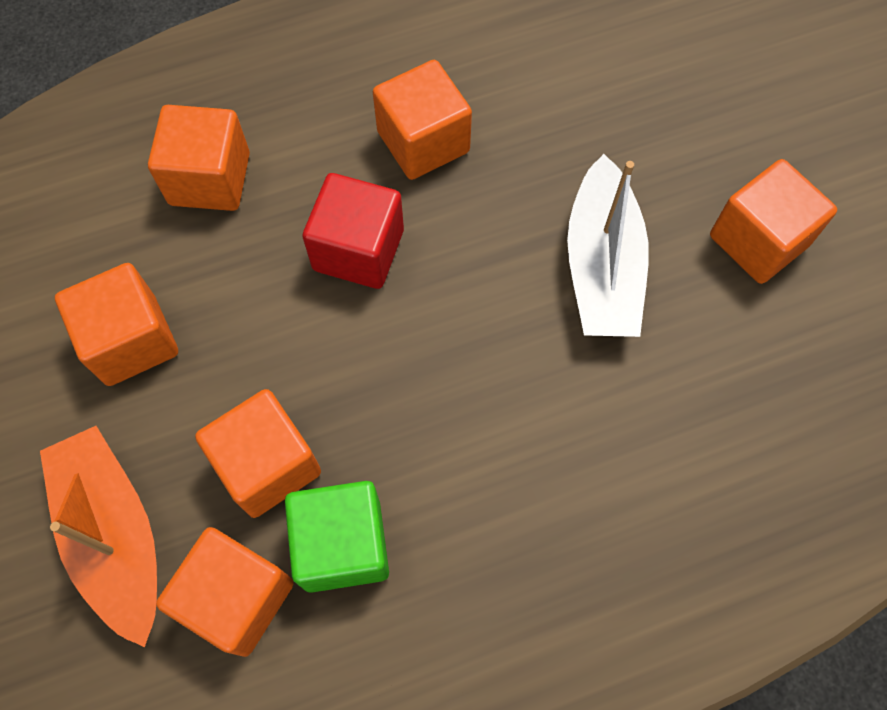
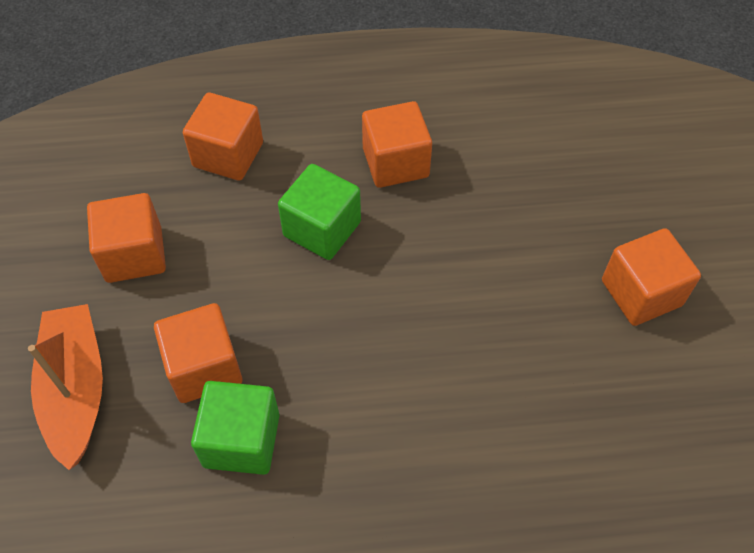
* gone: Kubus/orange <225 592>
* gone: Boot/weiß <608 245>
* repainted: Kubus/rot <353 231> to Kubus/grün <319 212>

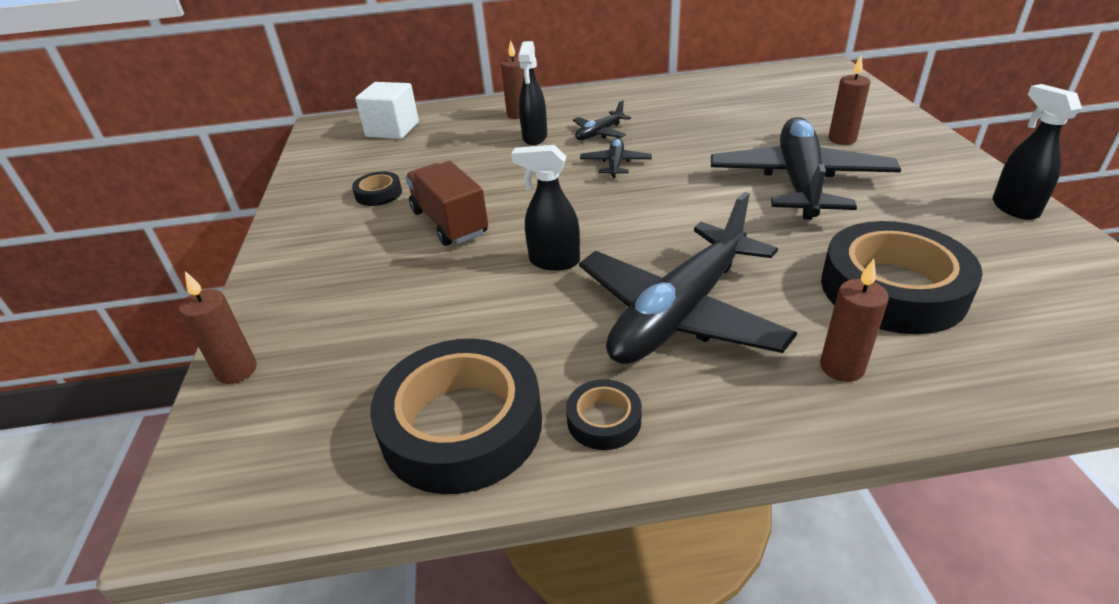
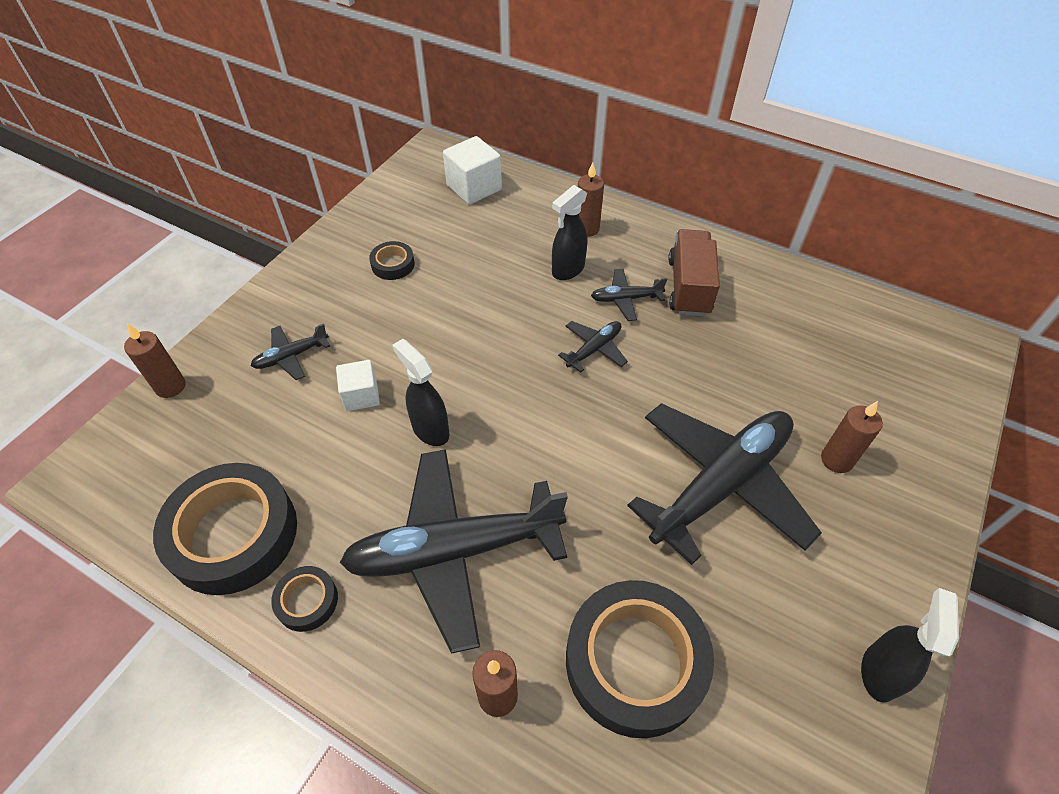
* new: Flugzeug/schwarz <290 351>
* new: Kubus/weiß <358 385>
* shifted: Lastwagen/braun <446 203> to <694 272>

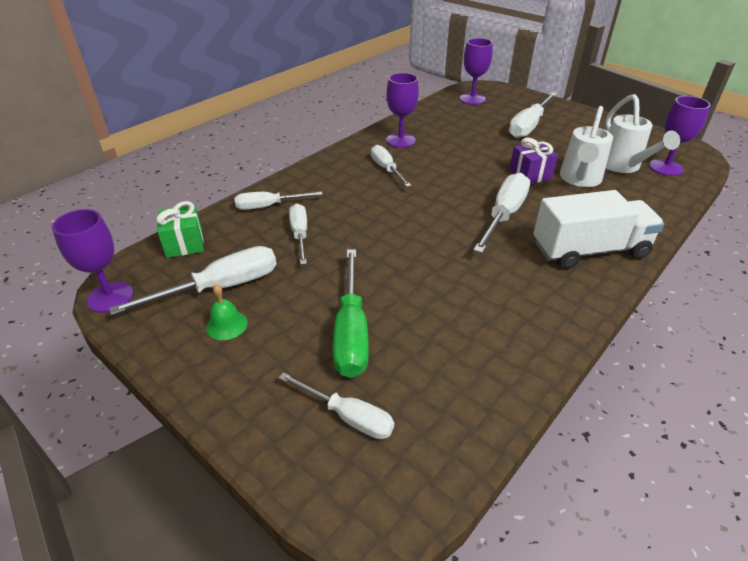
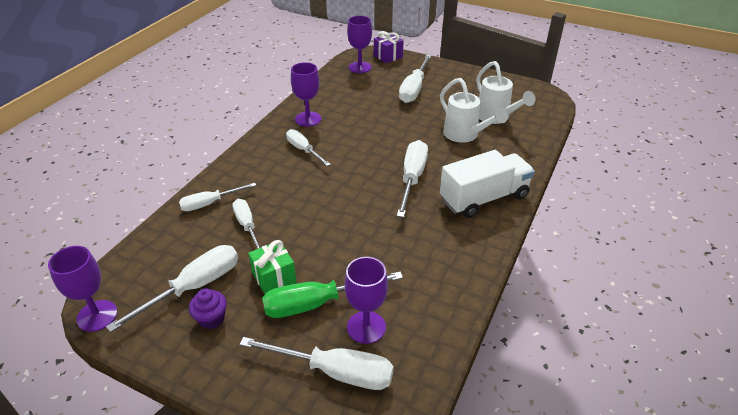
* shifted: Geschenk/grün <180 229> to <272 267>
* shifted: Geschenk/lila <533 161> to <389 47>
* shifted: Kelch/lila <680 136> to <366 300>
* swapped: Glocke/grün <227 312> to Muffin/lila <208 308>
* rotated: Schraubenzieher/grün <351 313> = <332 294> 90 degrees clockwise
* rotated: Gießkanne/weiß <586 146> = <474 110> 45 degrees counterclockwise
* scaled: Schraubenzieher/weiß <336 406> = <316 363> x1.54

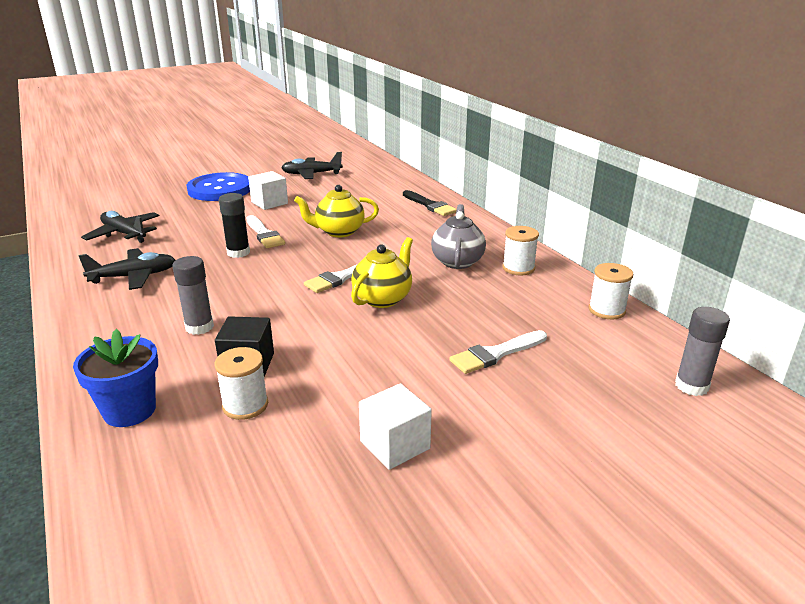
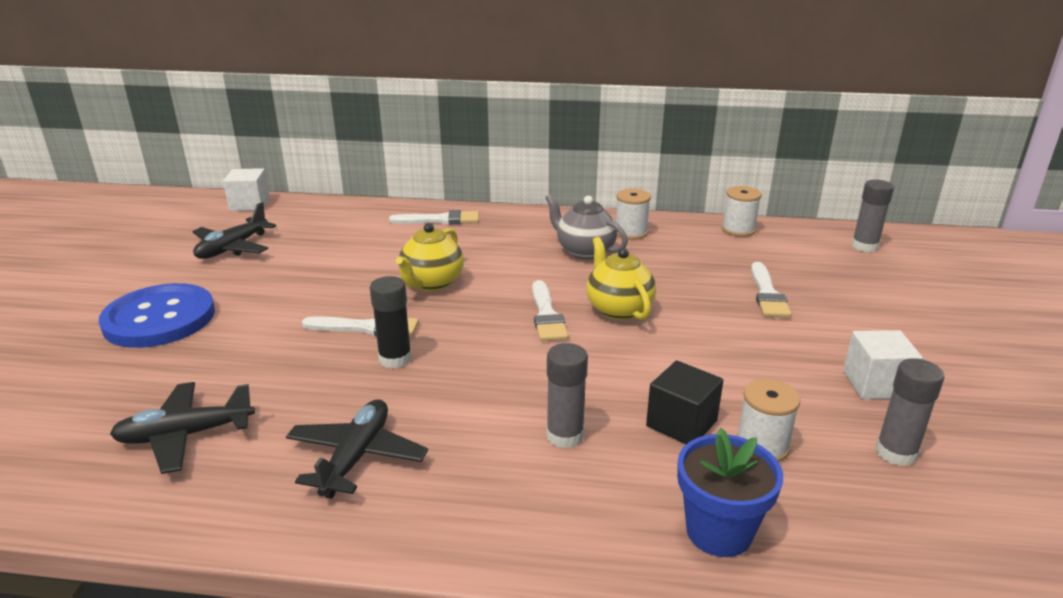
* new: Klebestift/grau <910 412>
* shifted: Kubus/weiß <268 190> to <246 189>
* repainted: Pinsel/schwarz <430 203> to Pinsel/weiß <434 217>

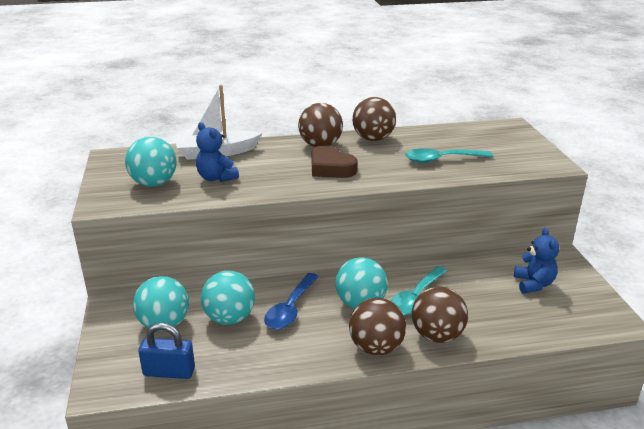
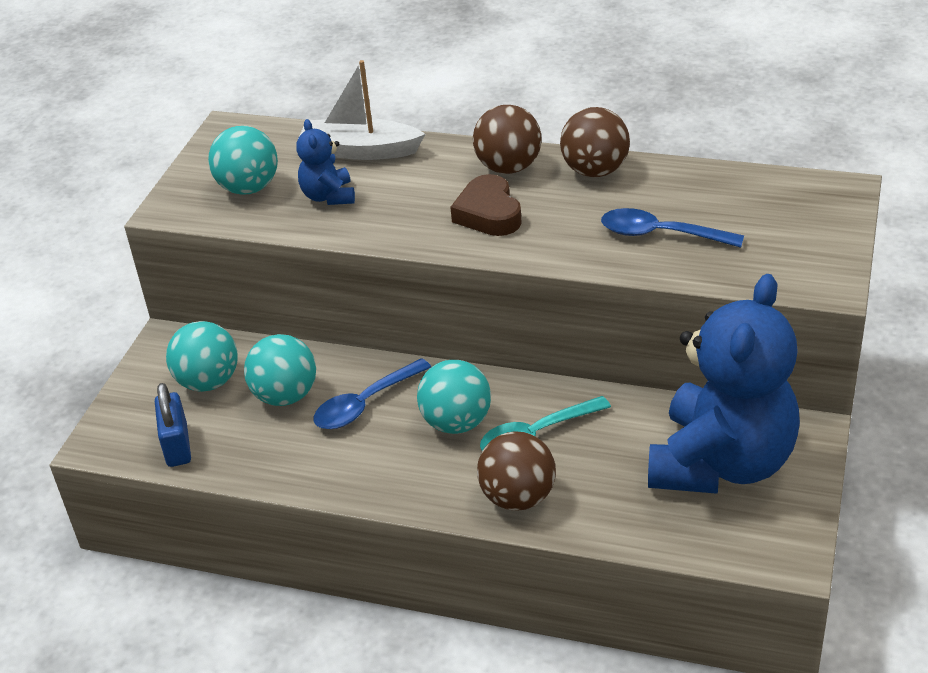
* gone: Ball/braun <377 327>
* repainted: Löffel/türkis <449 155> to Löffel/blau <672 228>
* rotated: Vorhängeschloss/blau <166 351> = <173 425> 45 degrees clockwise
* scaled: Teddybär/blau <536 260> = <724 384> x2.33

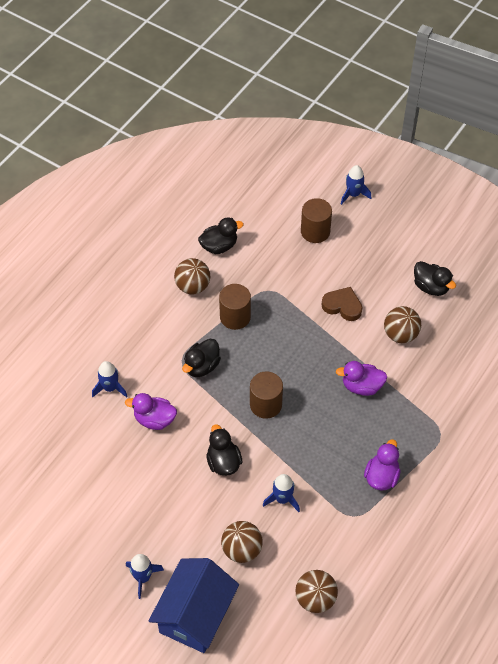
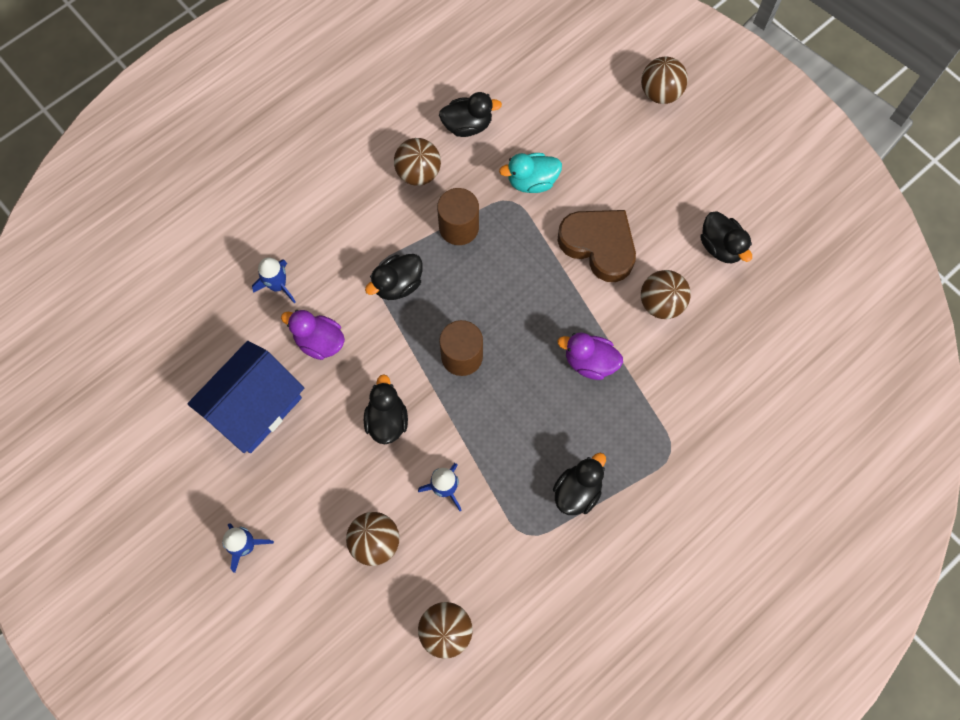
* gone: Vollzylinder/braun <316 220>
* new: Ente/türkis <530 173>
* shifted: Haus/blau <194 605> to <245 397>
* swapped: Rakete/blau <356 185> to Ball/braun <664 80>
* repainted: Ente/lila <382 464> to Ente/schwarz <579 484>
* scaled: Herz/braun <342 304> = <596 246> x1.54

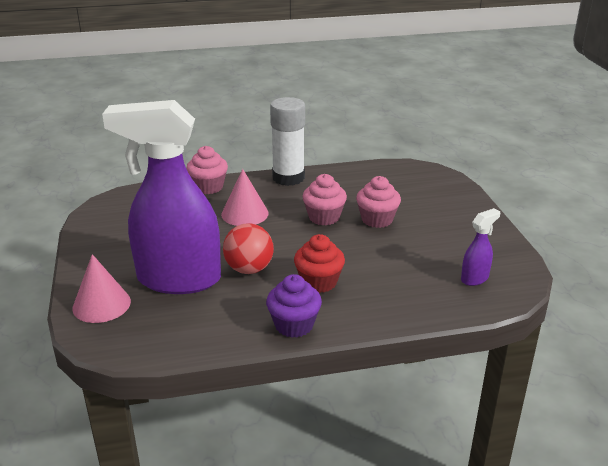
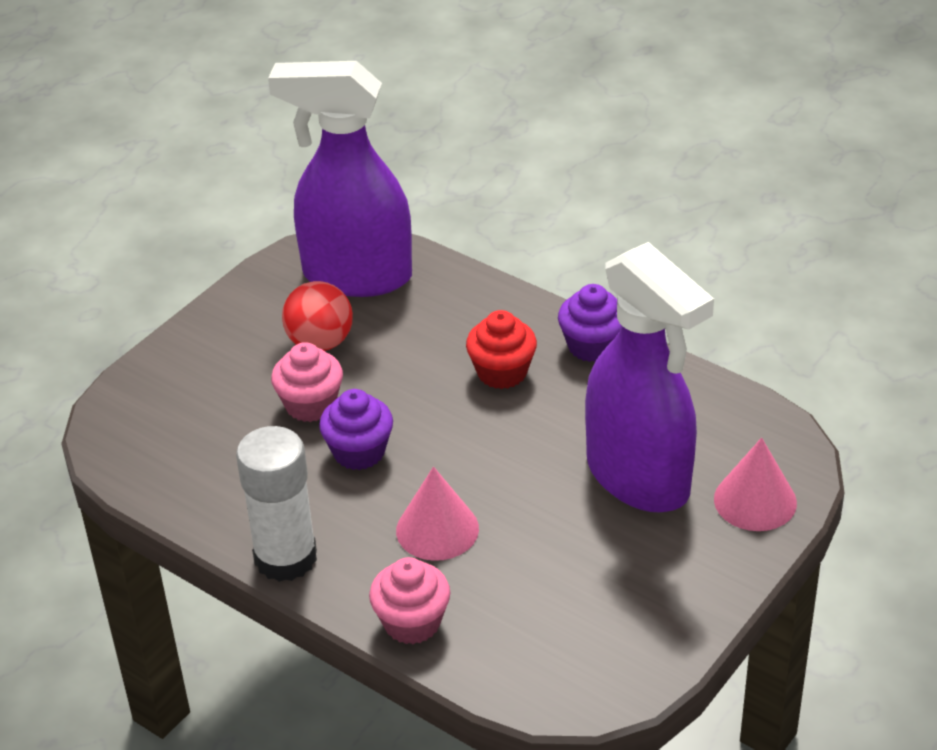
* shifted: Ball/rot <248 248> to <317 316>
* repainted: Muffin/rosa <324 199> to Muffin/lila <356 429>
* scaled: Sprühflasche/lila <480 247> = <340 179> x2.48

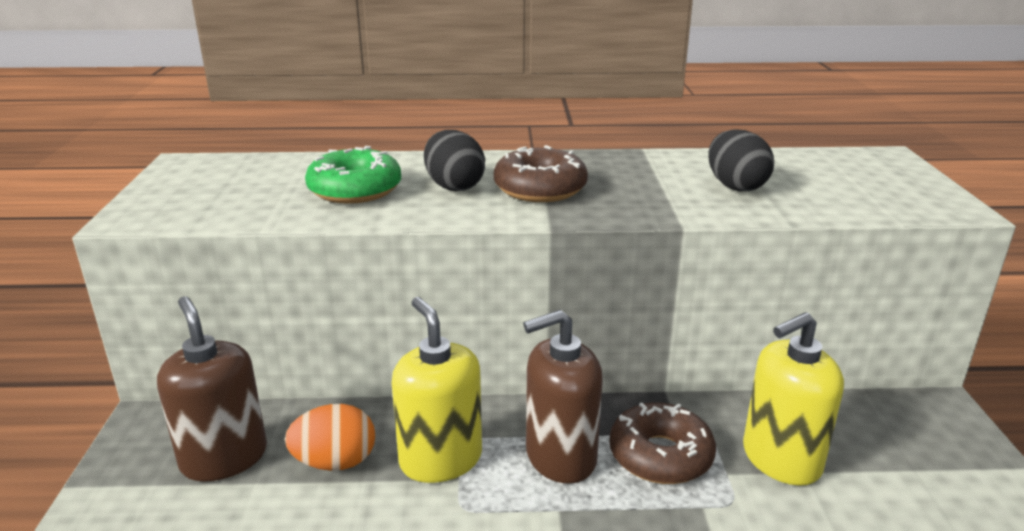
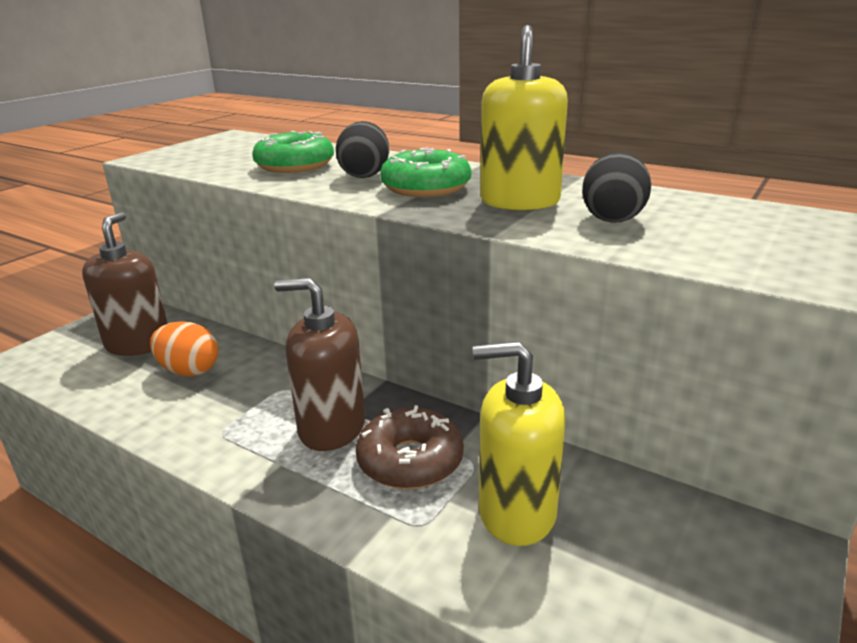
* shifted: Seifenspender/gelb <437 390> to <524 117>
* repainted: Donut/braun <541 173> to Donut/grün <425 172>

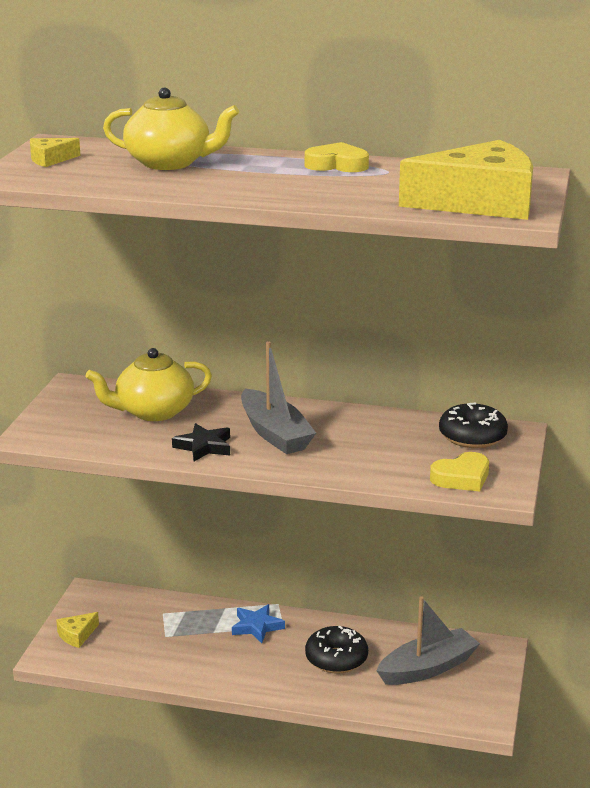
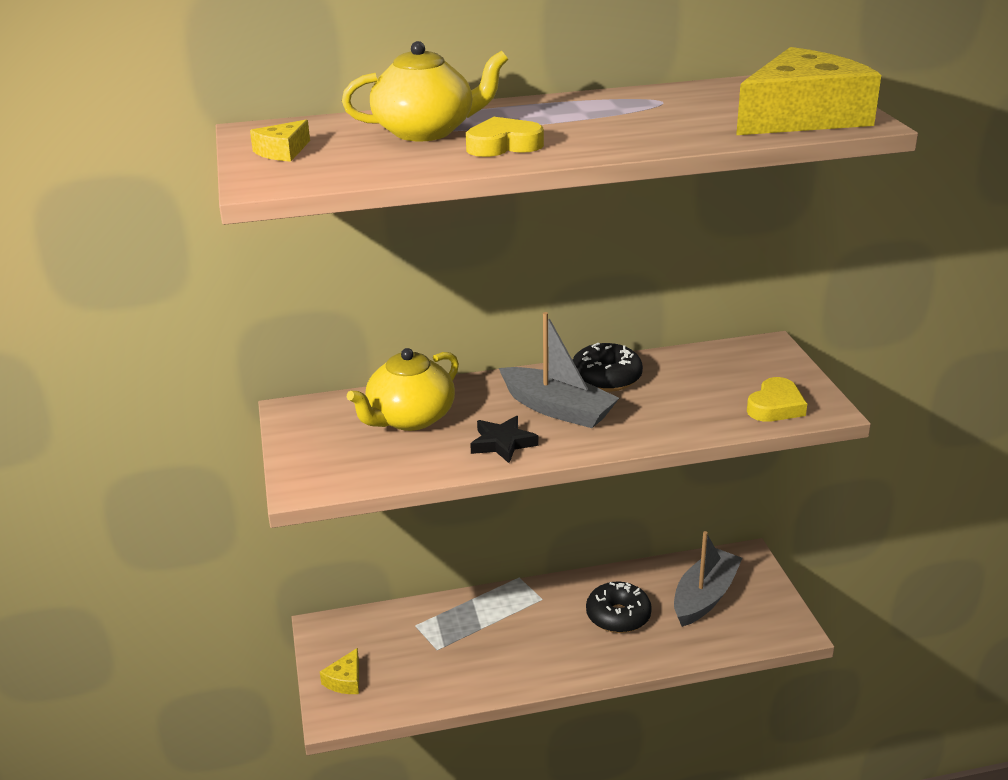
* gone: Stern/blau <258 623>
* shifted: Herz/gelb <337 157> to <505 137>
* shifted: Donut/schwarz <473 425> to <608 367>

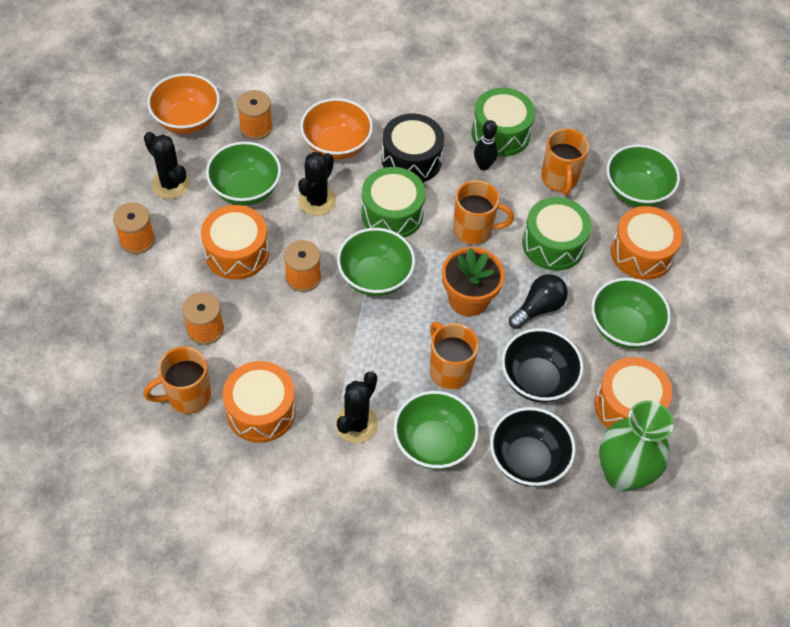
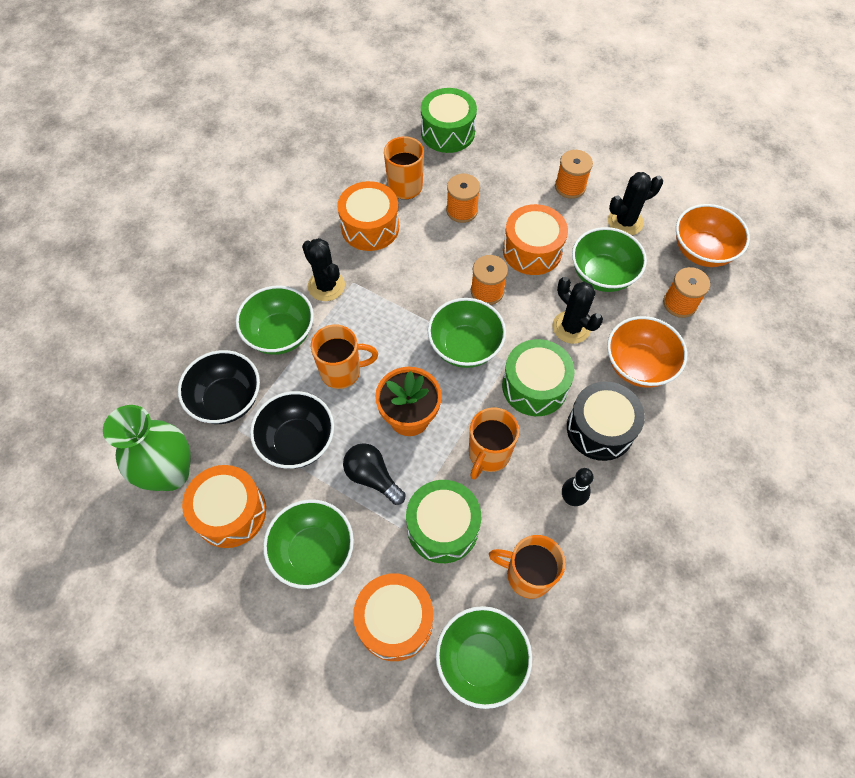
* shifted: Trommel/grün <503 122> to <449 120>
* rotated: Glühbirne/schwarz <538 301> = <374 474> 150 degrees clockwise

